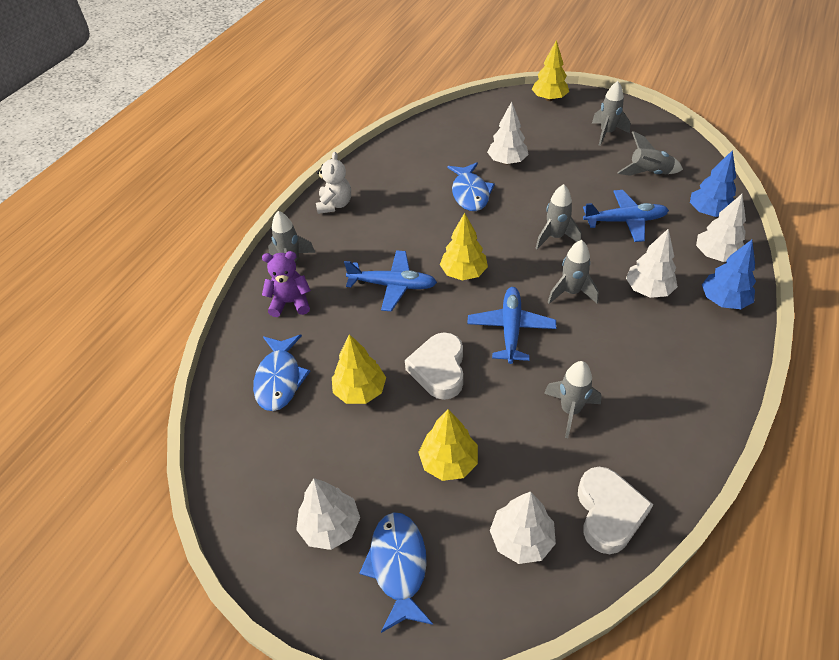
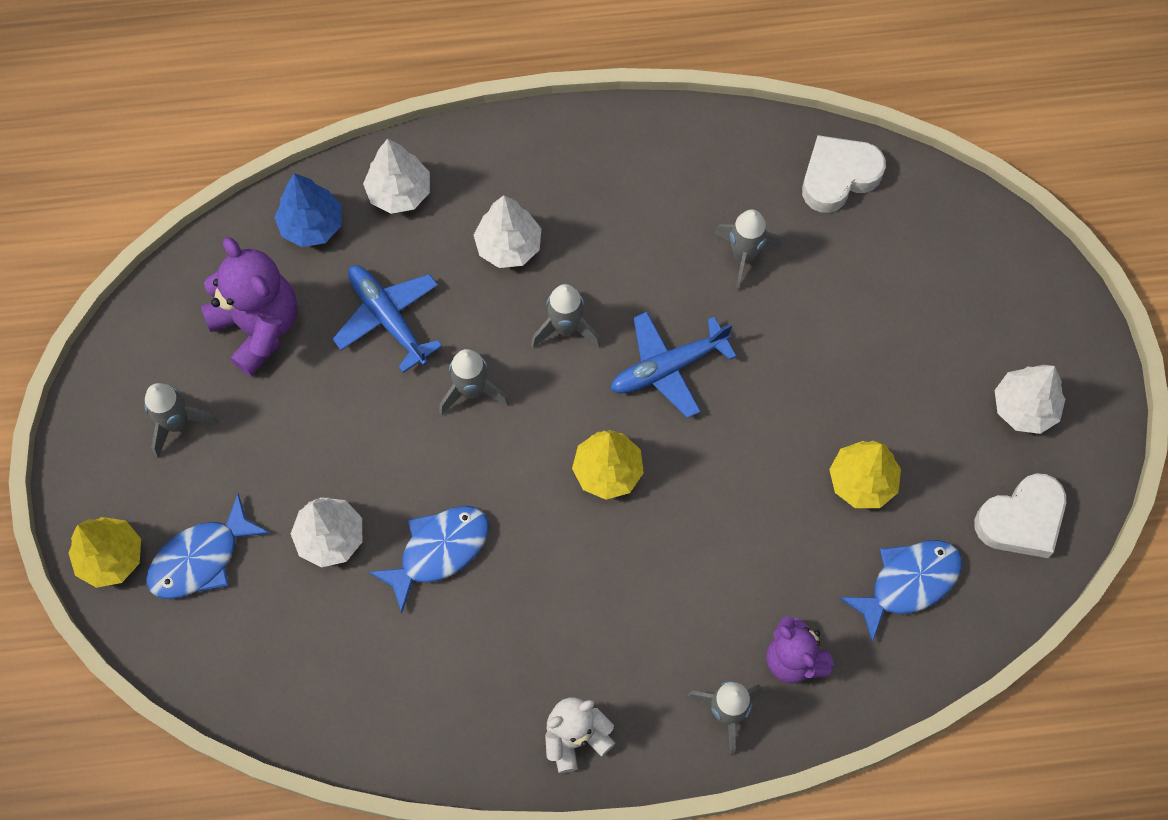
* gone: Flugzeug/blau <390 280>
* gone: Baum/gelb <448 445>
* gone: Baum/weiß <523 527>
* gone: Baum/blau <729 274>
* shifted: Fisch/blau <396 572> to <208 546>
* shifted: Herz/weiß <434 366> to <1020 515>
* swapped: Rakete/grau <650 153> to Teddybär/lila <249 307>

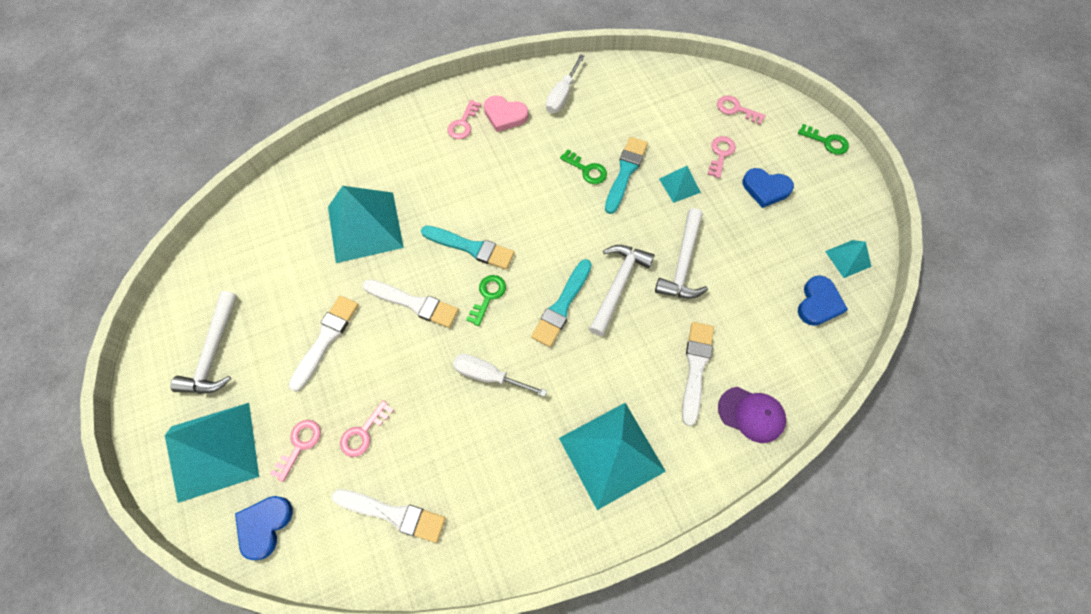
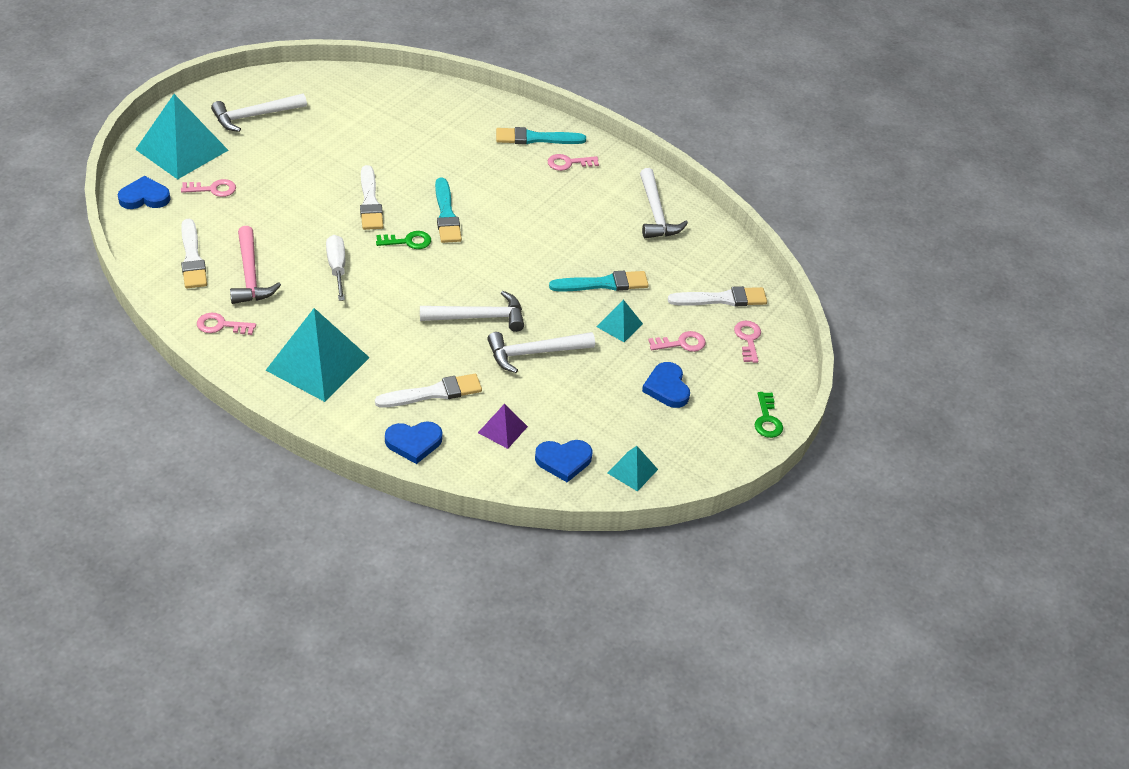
* gone: Pyramide/türkis <366 224>
* gone: Herz/rosa <506 113>
* gone: Schlüssel/grün <583 166>
* new: Hammer/rosa <255 265>
* new: Pyramide/lila <503 426>
* shifted: Pinsel/weiß <323 344> to <717 296>
* shifted: Schlüssel/rosa <367 428> to <226 324>
* shifted: Pinsel/türkis <561 303> to <541 135>
* swapped: Schraubenzieher/weiß <565 83> to Hammer/weiß <664 203>
* swapped: Kappe/lila <752 415> to Herz/blau <413 442>

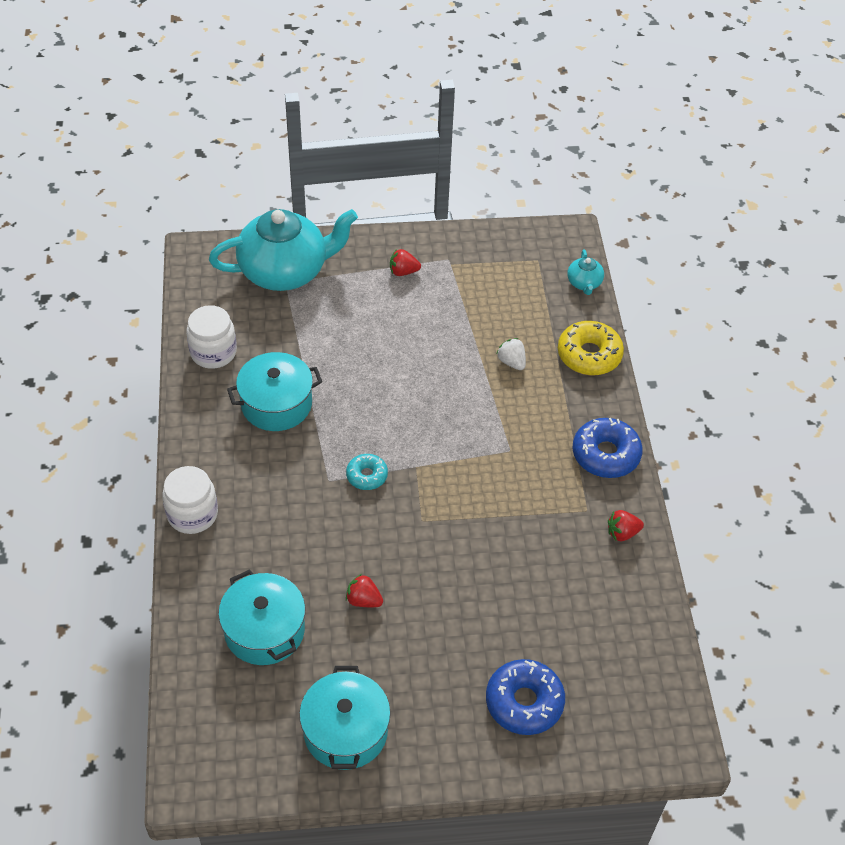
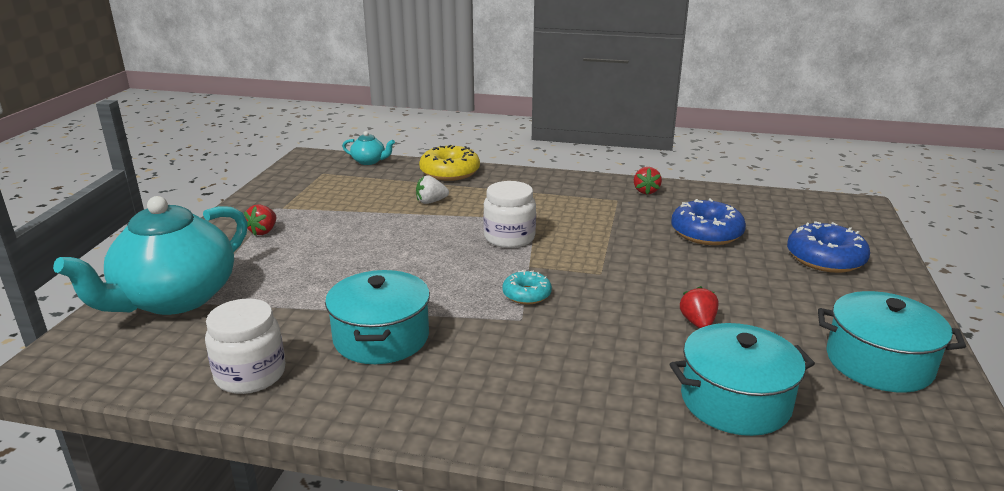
* shifted: Einmachglas/weiß <190 500> to <509 214>
* shifted: Donut/blau <607 448> to <708 222>
* rotated: Teekanne/türkis <283 250> = <150 255> 150 degrees counterclockwise
* rotated: Erdbeere/rot <364 590> = <699 307> 135 degrees clockwise

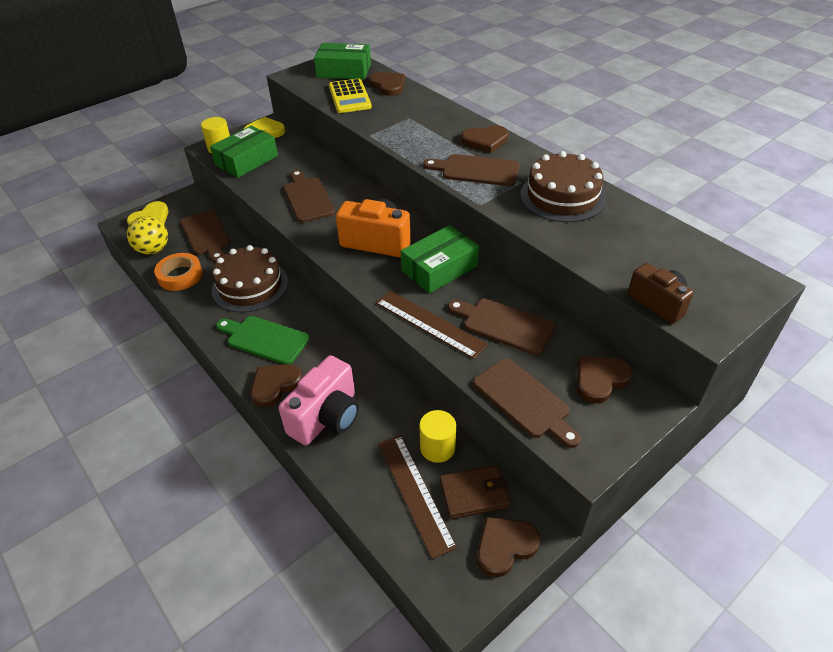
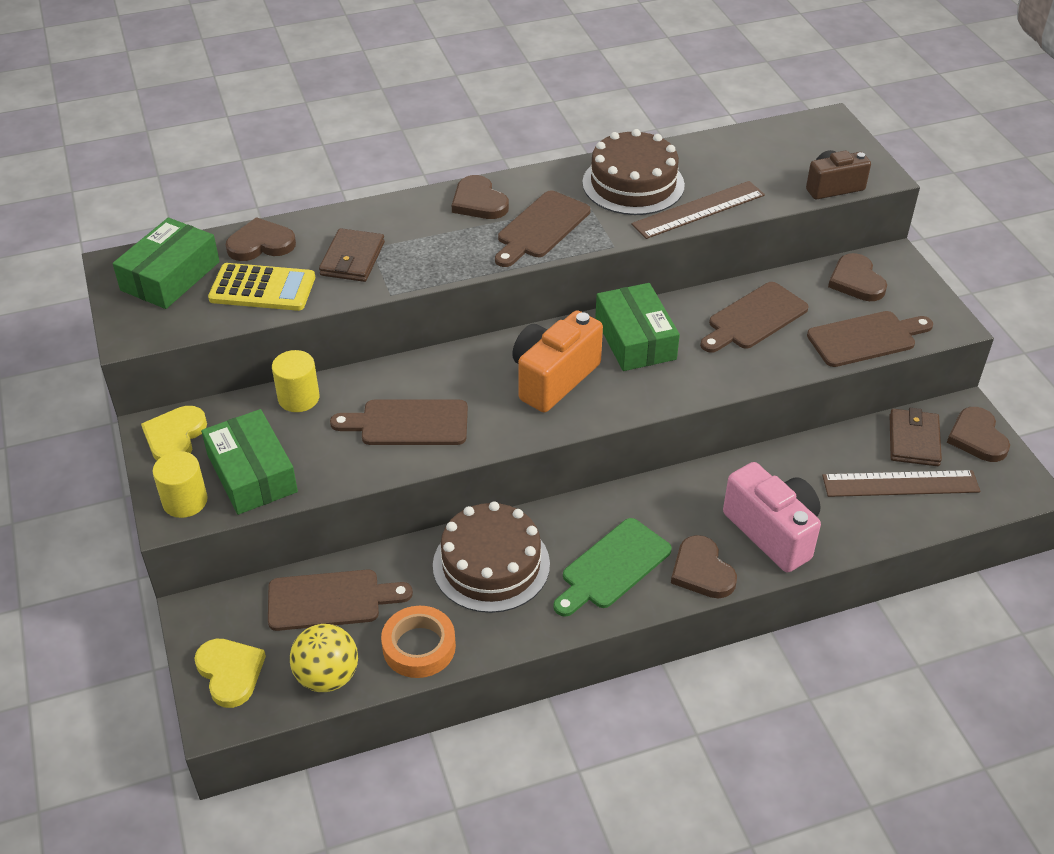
* new: Geldbörse/braun <352 255>
* shifted: Lineal/braun <432 325> to <698 210>
* shifted: Vollzylinder/gelb <437 436> to <295 381>
* rotated: Herz/braun <485 139> = <480 197> 135 degrees clockwise

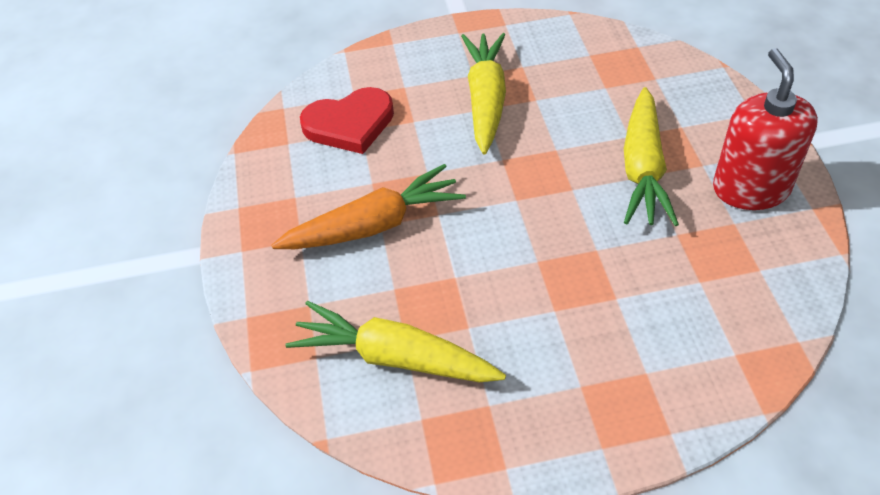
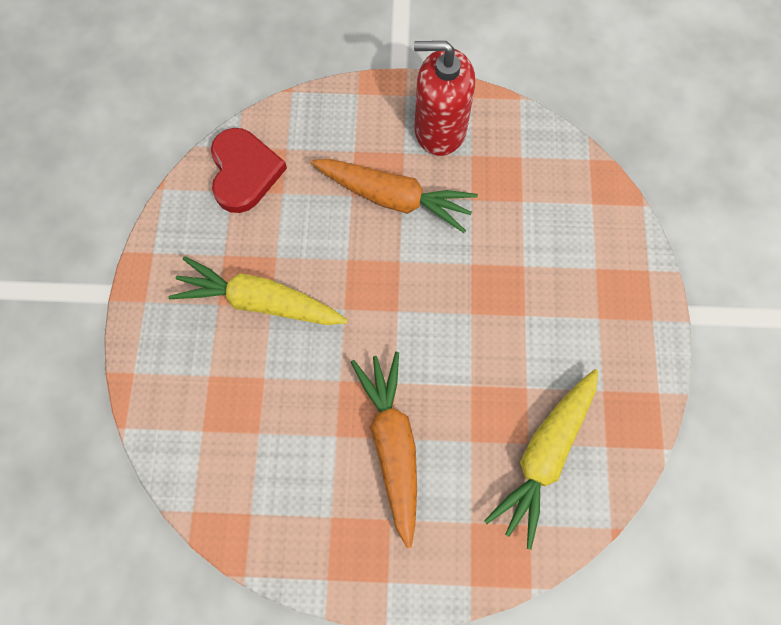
* shifted: Herz/rot <347 120> to <249 170>
* repainted: Karotte/gelb <651 156> to Karotte/orange <394 196>

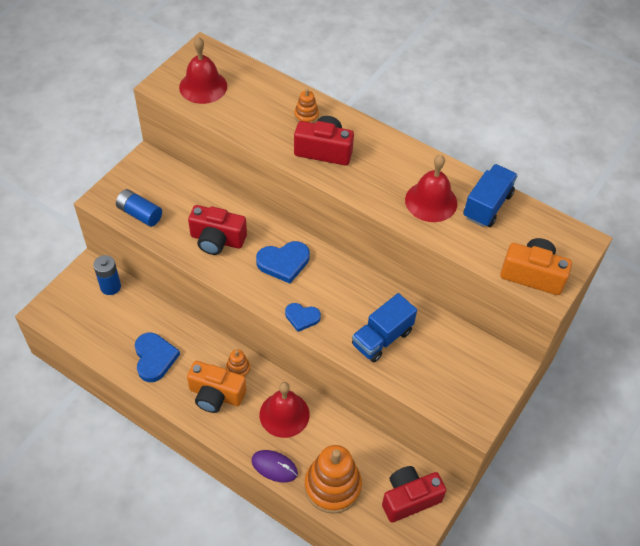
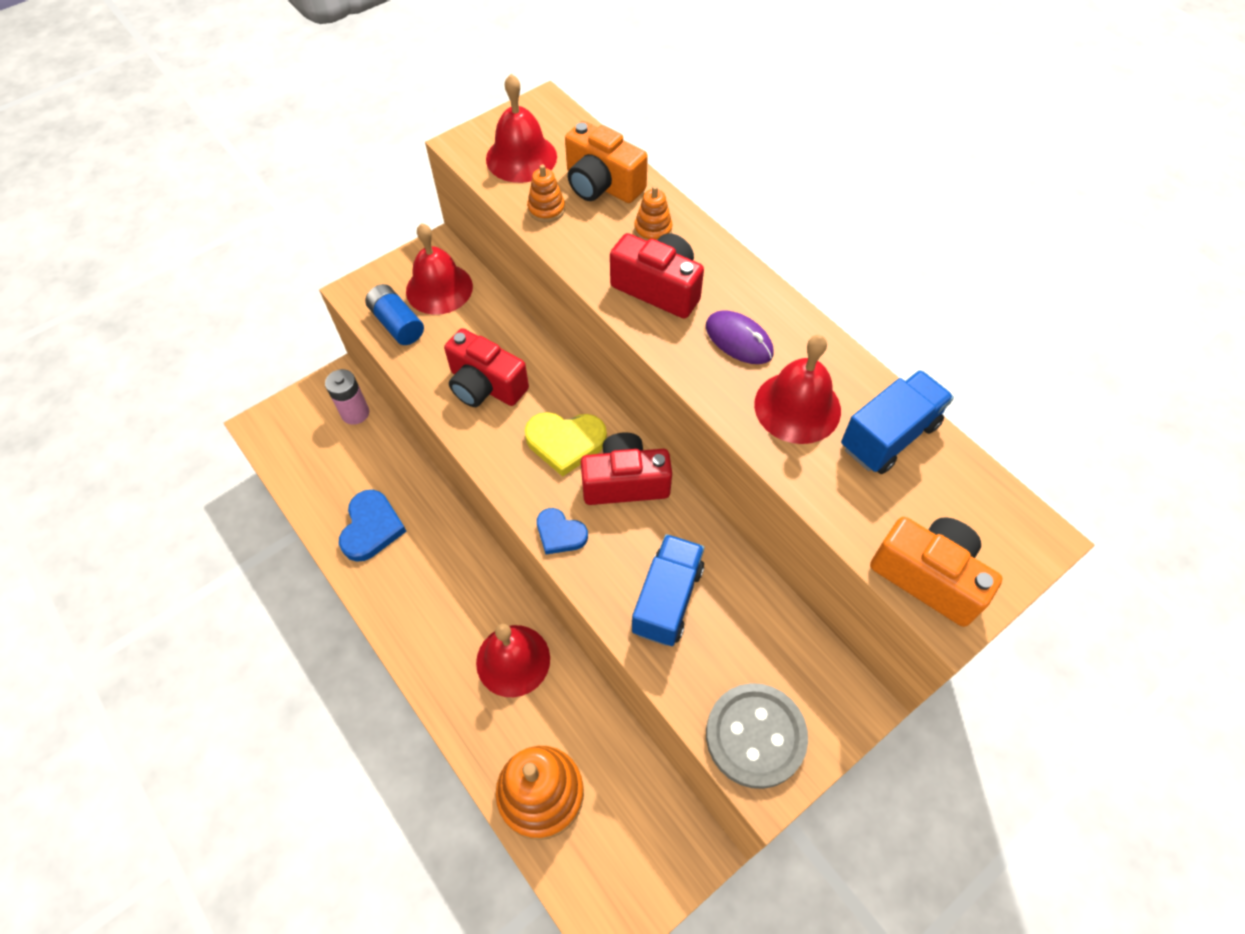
* new: Glocke/rot <439 269>
* new: Knopf/grau <757 736>
* shifted: Kamera/orange <216 387> to <606 162>
* shifted: Stapelspielzeug/orange <238 363> to <546 193>
* shifted: Computermaus/lila <274 466> to <739 337>
* shifted: Kamera/rot <414 494> to <626 469>
* repainted: Batterie/blau <107 275> to Batterie/rosa <347 397>
* repainted: Herz/blau <283 262> to Herz/gelb <566 444>
* rotated: Lastwagen/blau <384 327> = <668 590> 135 degrees clockwise

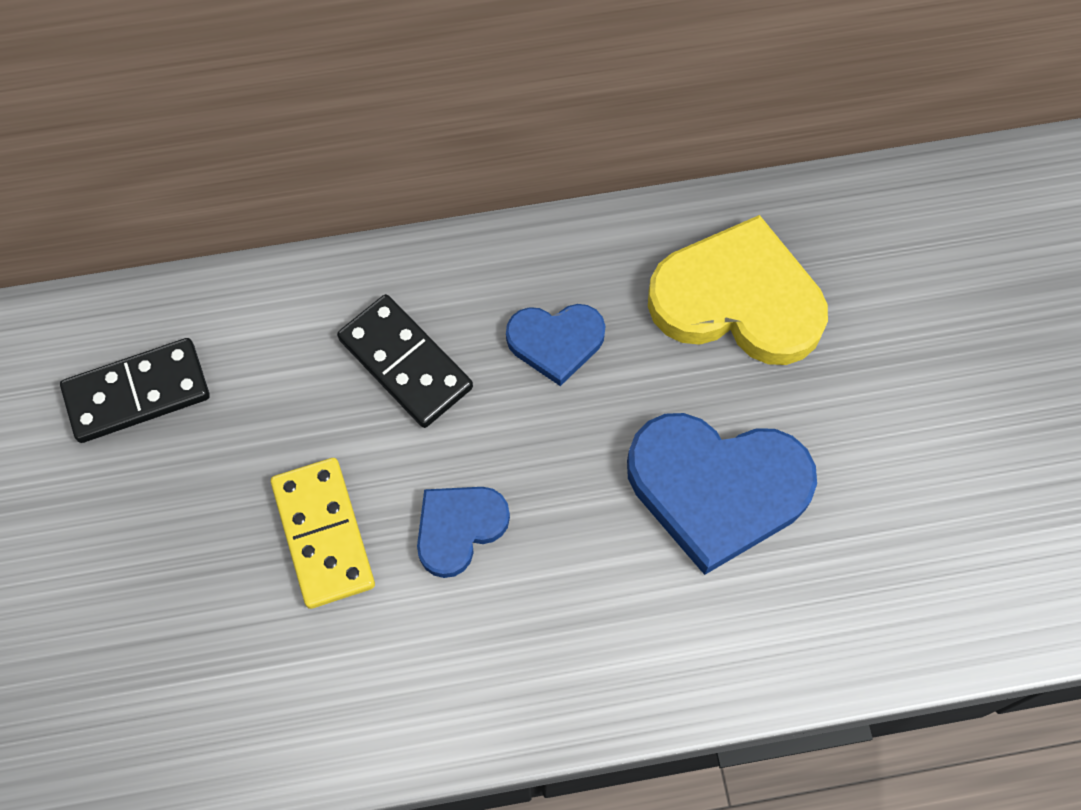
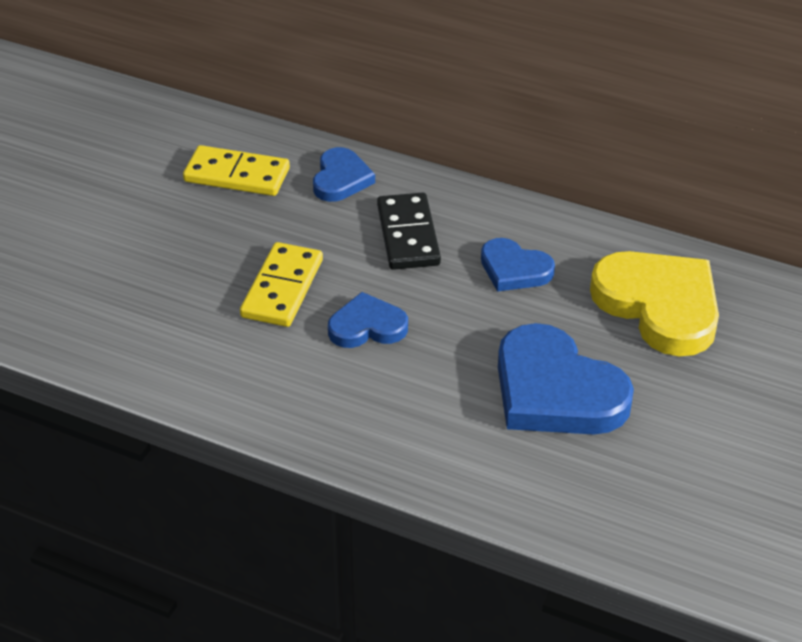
* new: Herz/blau <344 174>
* repainted: Dominostein/schwarz <135 390> to Dominostein/gelb <236 170>

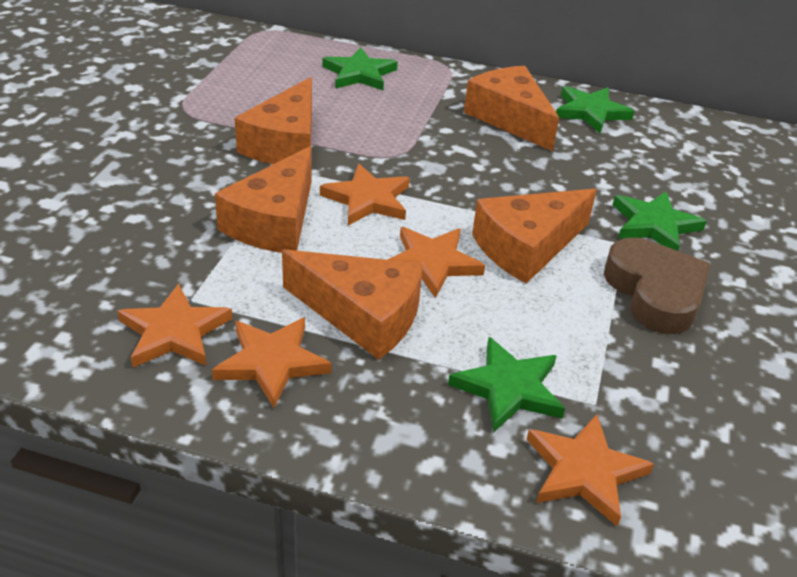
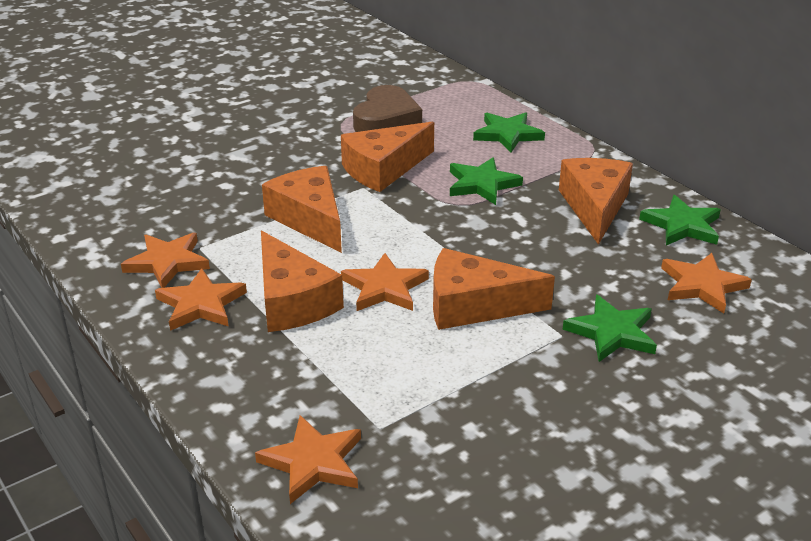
* shifted: Stern/orange <365 195> to <706 283>
* shifted: Stern/grün <506 384> to <486 181>
* shifted: Herz/braun <657 286> to <387 108>
* rotated: Käse/orange <263 199> = <302 209> 90 degrees clockwise

